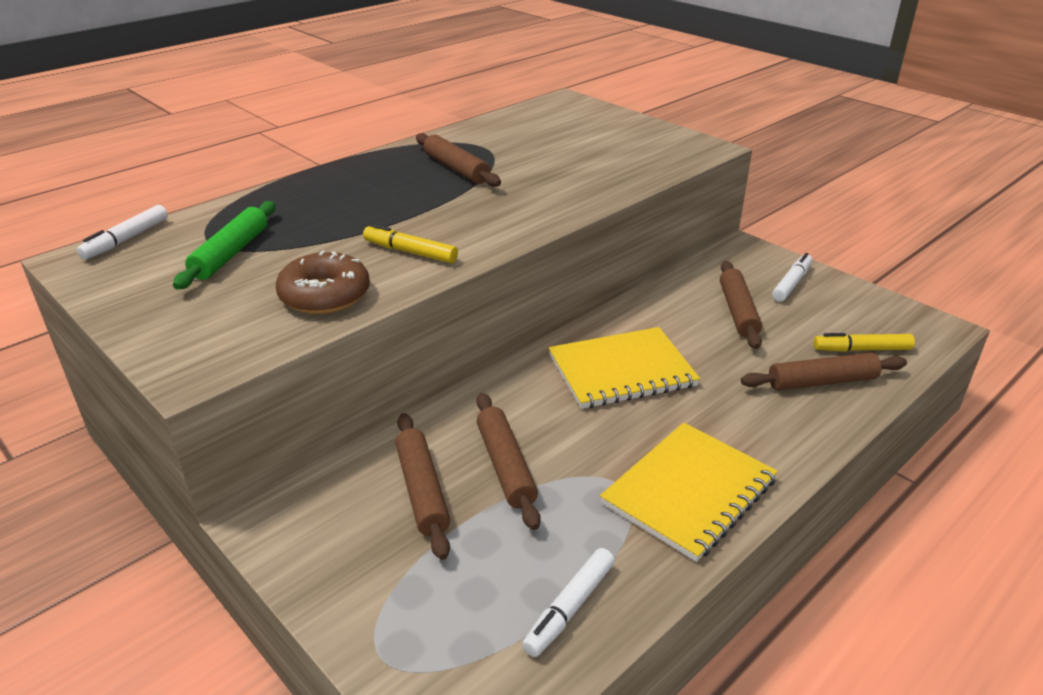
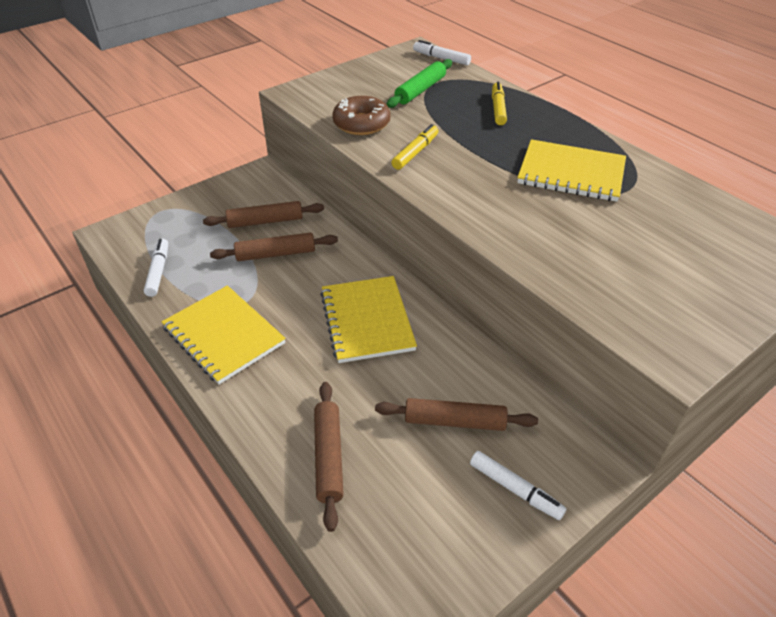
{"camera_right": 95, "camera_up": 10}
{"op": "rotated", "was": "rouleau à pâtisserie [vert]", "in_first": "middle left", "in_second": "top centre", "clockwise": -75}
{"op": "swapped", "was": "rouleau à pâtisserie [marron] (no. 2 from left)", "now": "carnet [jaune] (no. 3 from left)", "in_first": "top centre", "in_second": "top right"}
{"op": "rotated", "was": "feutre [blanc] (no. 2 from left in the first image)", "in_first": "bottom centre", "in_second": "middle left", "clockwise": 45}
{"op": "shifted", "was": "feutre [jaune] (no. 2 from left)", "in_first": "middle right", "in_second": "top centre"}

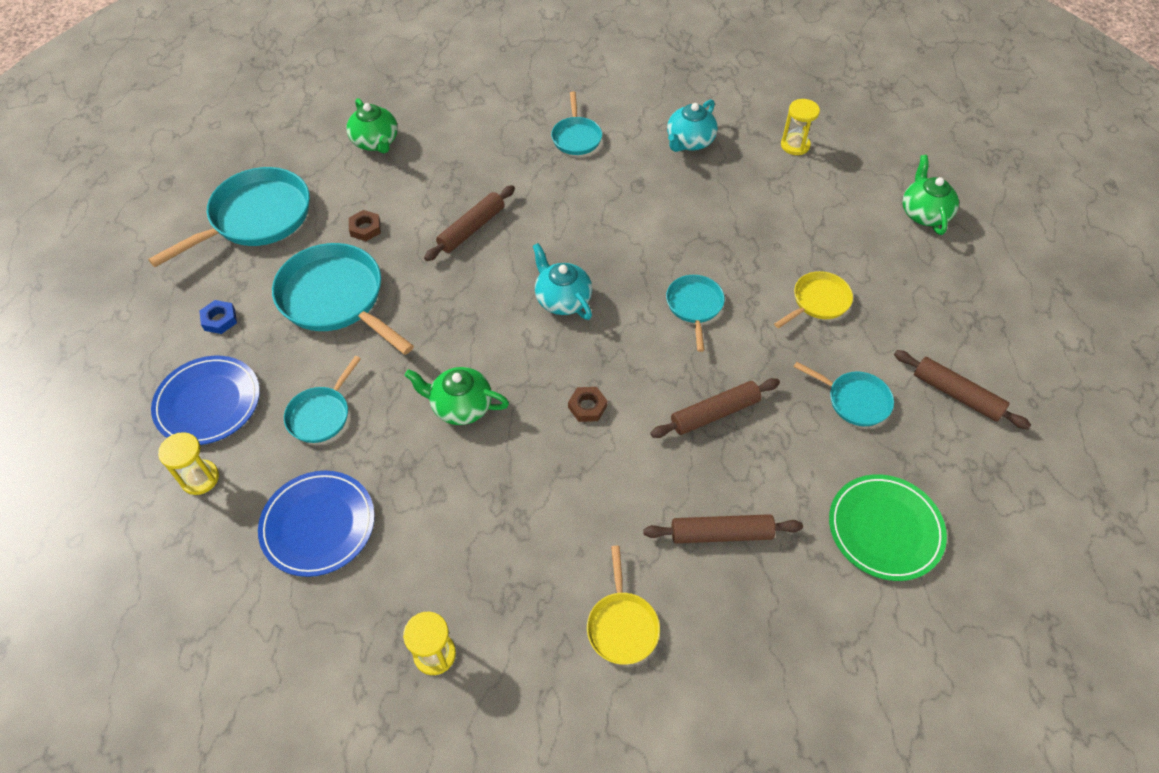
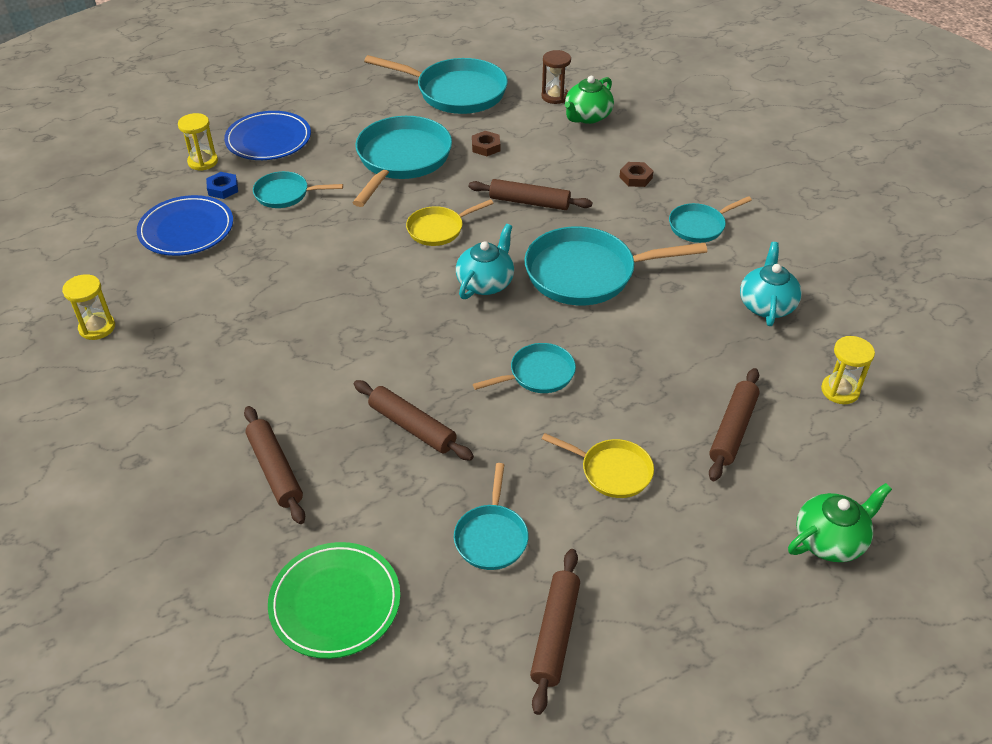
{"camera_right": 65, "camera_up": -10}
{"op": "shifted", "was": "écrou [bleu]", "in_first": "middle left", "in_second": "top left"}
{"op": "gone", "was": "théière [vert] (no. 2 from left)", "in_first": "centre"}
{"op": "shifted", "was": "écrou [marron] (no. 2 from left)", "in_first": "centre", "in_second": "top centre"}
{"op": "shifted", "was": "poêle [jaune] (no. 1 from left)", "in_first": "bottom centre", "in_second": "top centre"}
{"op": "rotated", "was": "théière [turquoise] (no. 2 from left)", "in_first": "top centre", "in_second": "middle right", "clockwise": 90}
{"op": "new", "now": "poêle [turquoise] (no. 6 from left)", "in_second": "centre"}
{"op": "new", "now": "sablier [marron]", "in_second": "top centre"}
{"op": "new", "now": "rouleau à pâtisserie [marron] (no. 5 from left)", "in_second": "middle right"}

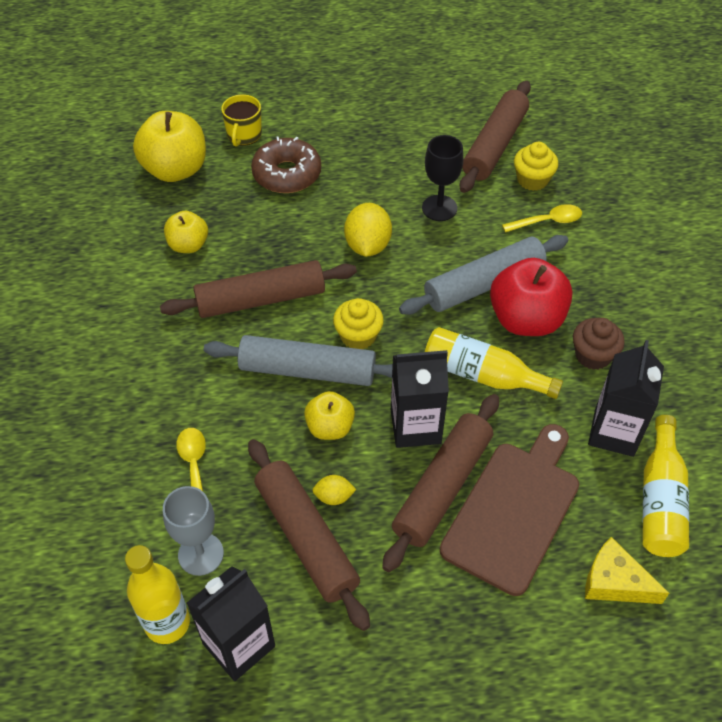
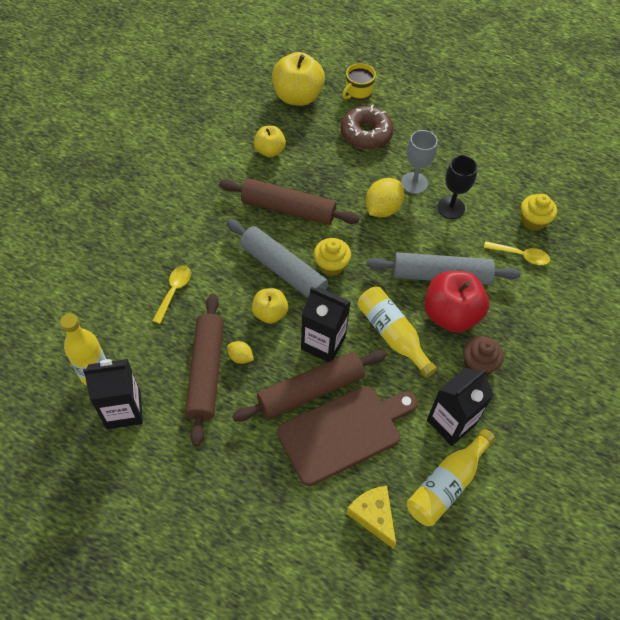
{"camera_right": 30, "camera_up": 5}
{"op": "shifted", "was": "verre à pied [gris]", "in_first": "bottom left", "in_second": "top right"}
{"op": "gone", "was": "rouleau à pâtisserie [marron] (no. 4 from left)", "in_first": "top right"}

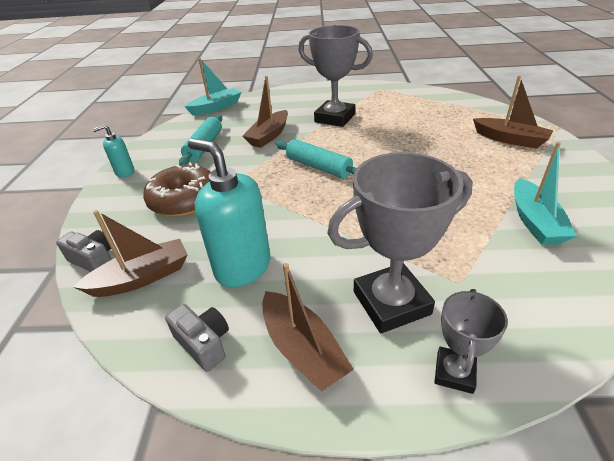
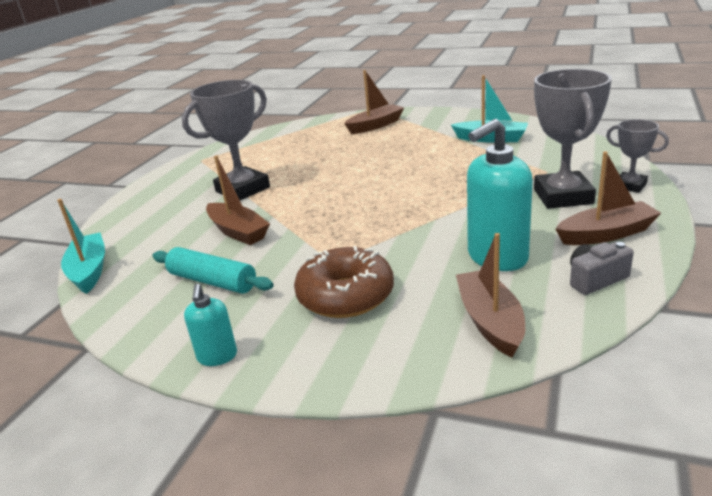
{"camera_right": -70, "camera_up": -10}
{"op": "gone", "was": "appareil photo [gris] (no. 1 from left)", "in_first": "middle left"}
{"op": "gone", "was": "rouleau à pâtisserie [turquoise] (no. 2 from left)", "in_first": "centre"}

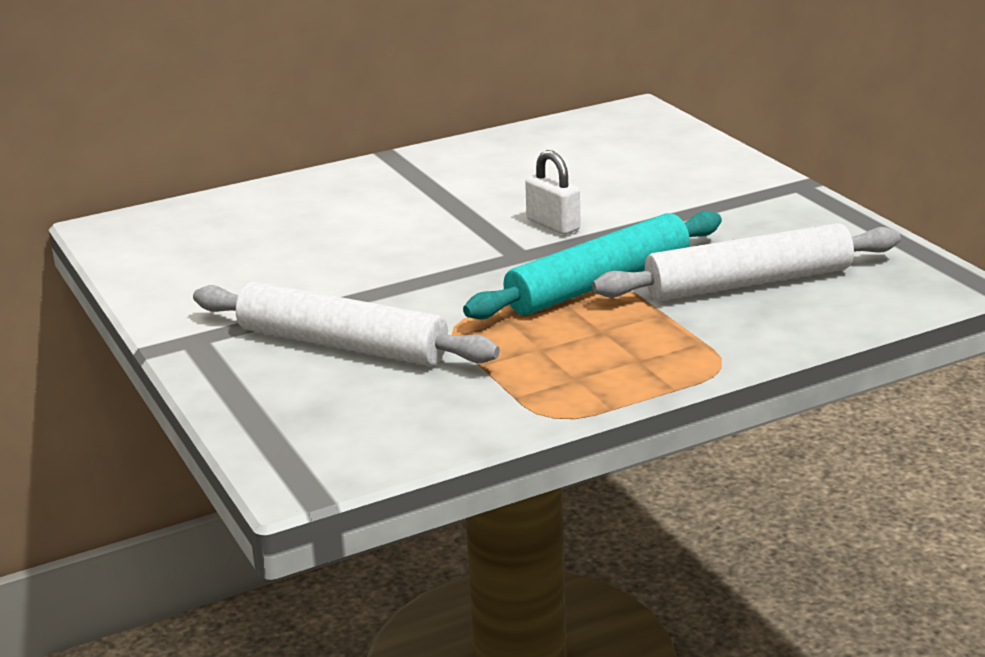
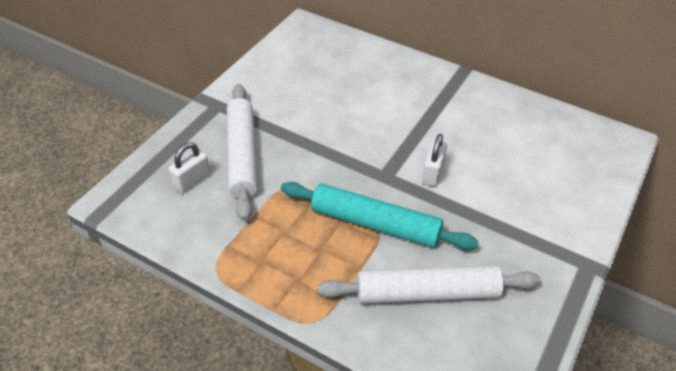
{"camera_right": 55, "camera_up": 20}
{"op": "rotated", "was": "rouleau à pâtisserie [blanc] (no. 2 from left)", "in_first": "middle right", "in_second": "bottom centre", "clockwise": -45}
{"op": "new", "now": "cadenas [blanc] (no. 1 from left)", "in_second": "middle left"}

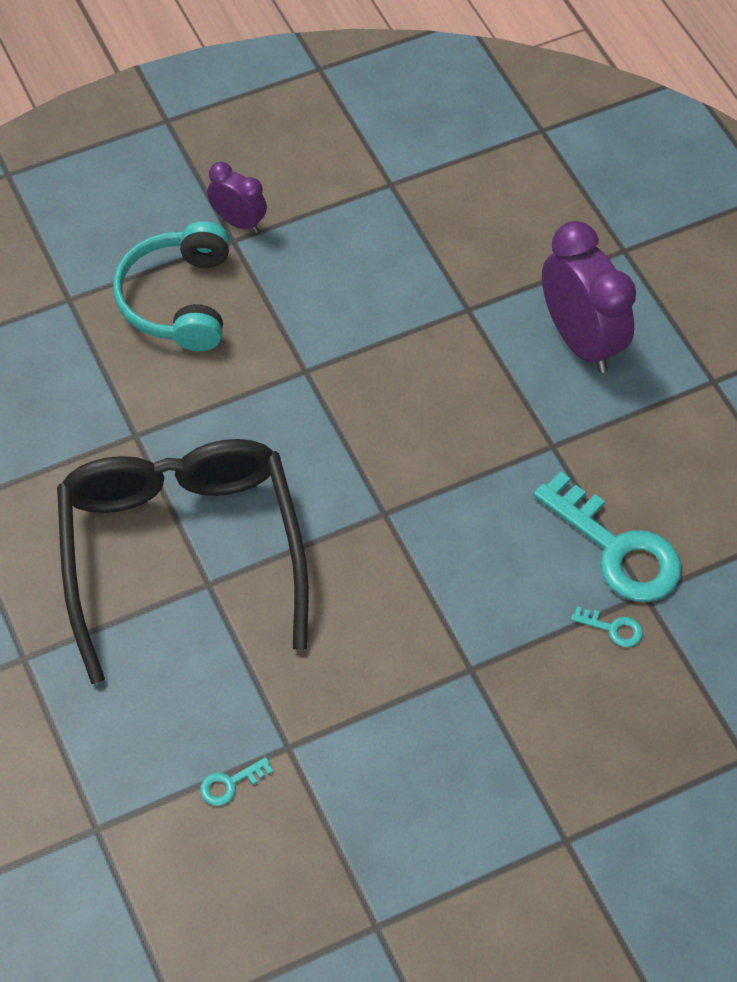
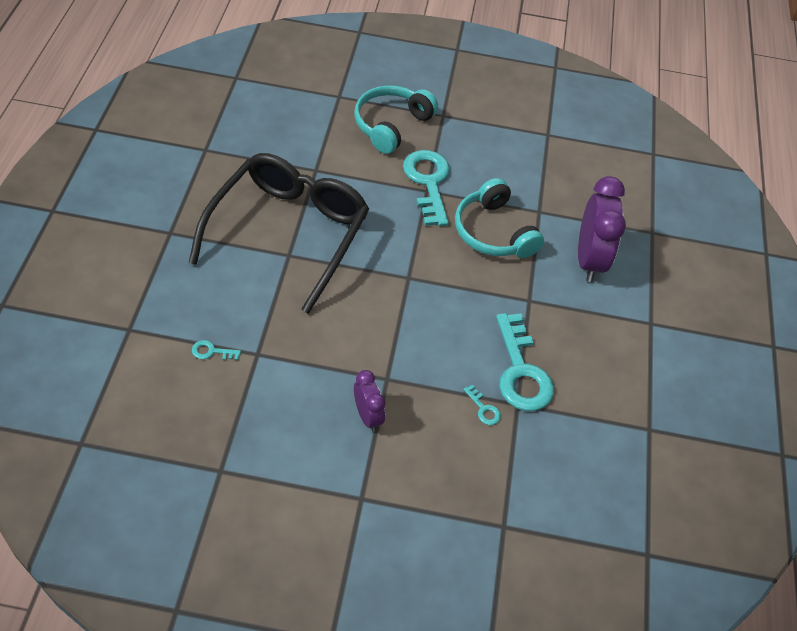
{"camera_right": 30, "camera_up": -5}
{"op": "shifted", "was": "réveil [violet] (no. 1 from left)", "in_first": "top left", "in_second": "centre"}
{"op": "new", "now": "clé [turquoise] (no. 2 from left)", "in_second": "top centre"}
{"op": "new", "now": "casque audio [turquoise] (no. 2 from left)", "in_second": "centre"}

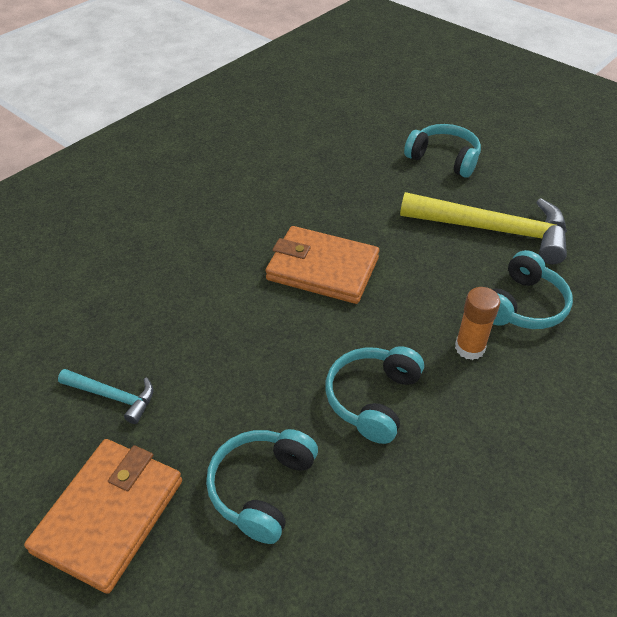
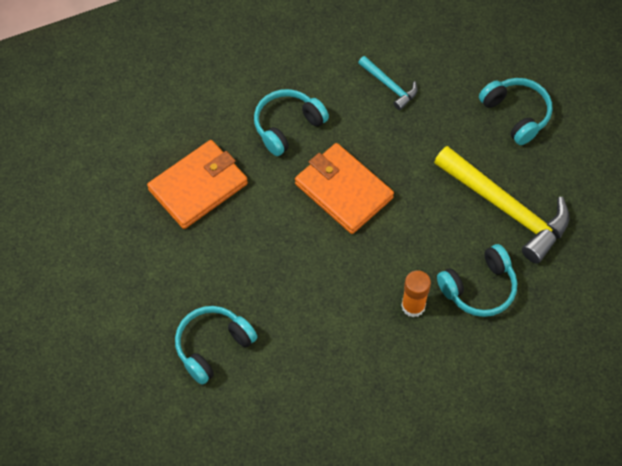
{"camera_right": 25, "camera_up": 15}
{"op": "shifted", "was": "portefeuille [orange] (no. 1 from left)", "in_first": "bottom left", "in_second": "middle left"}
{"op": "shifted", "was": "marteau [turquoise]", "in_first": "middle left", "in_second": "top centre"}
{"op": "shifted", "was": "casque audio [turquoise] (no. 2 from left)", "in_first": "centre", "in_second": "top centre"}

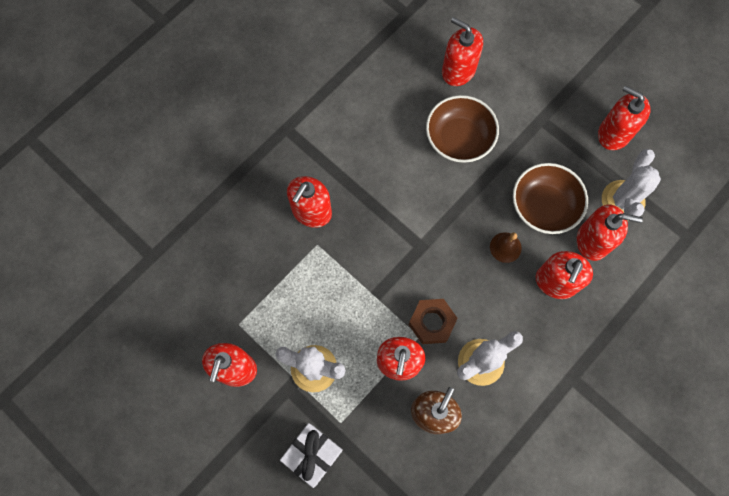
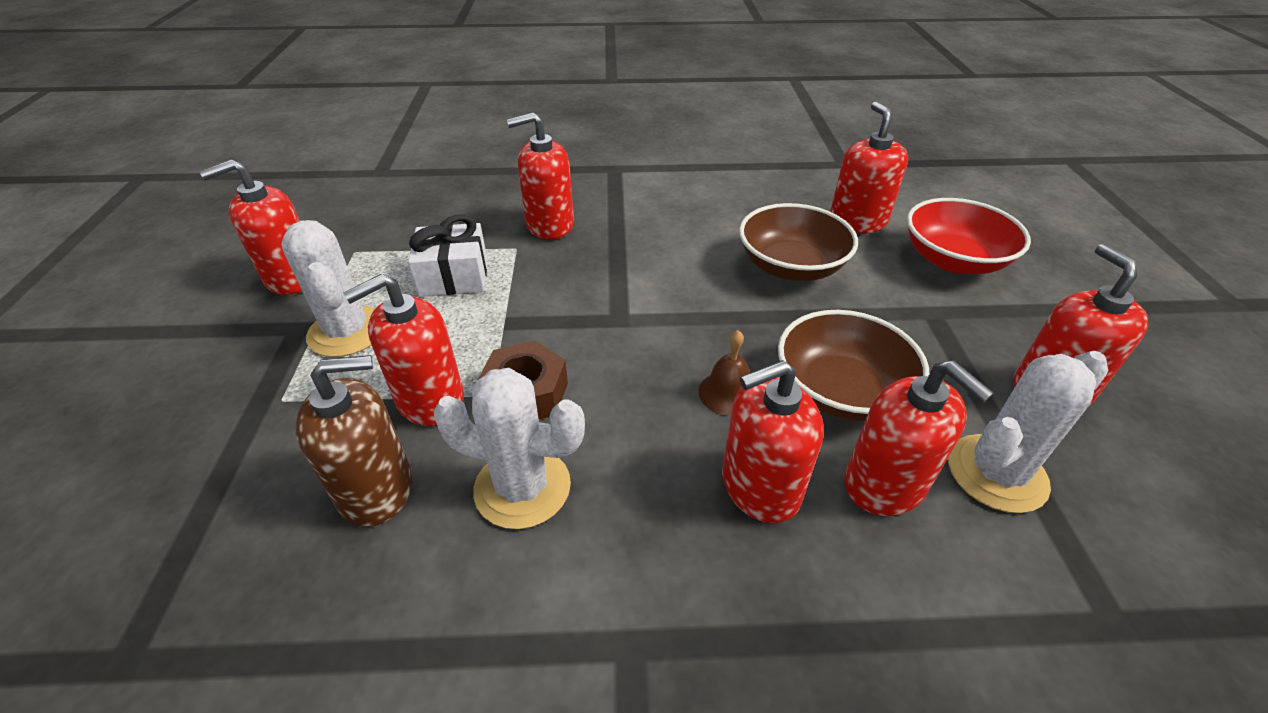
{"camera_right": 45, "camera_up": -30}
{"op": "shifted", "was": "cadeau [blanc]", "in_first": "bottom centre", "in_second": "centre"}
{"op": "new", "now": "bol [rouge]", "in_second": "top right"}

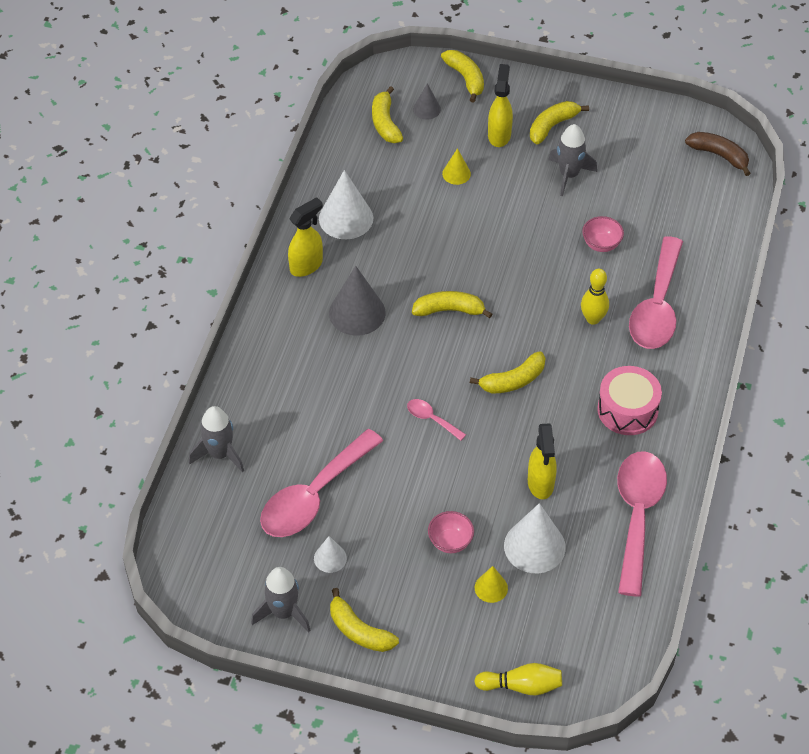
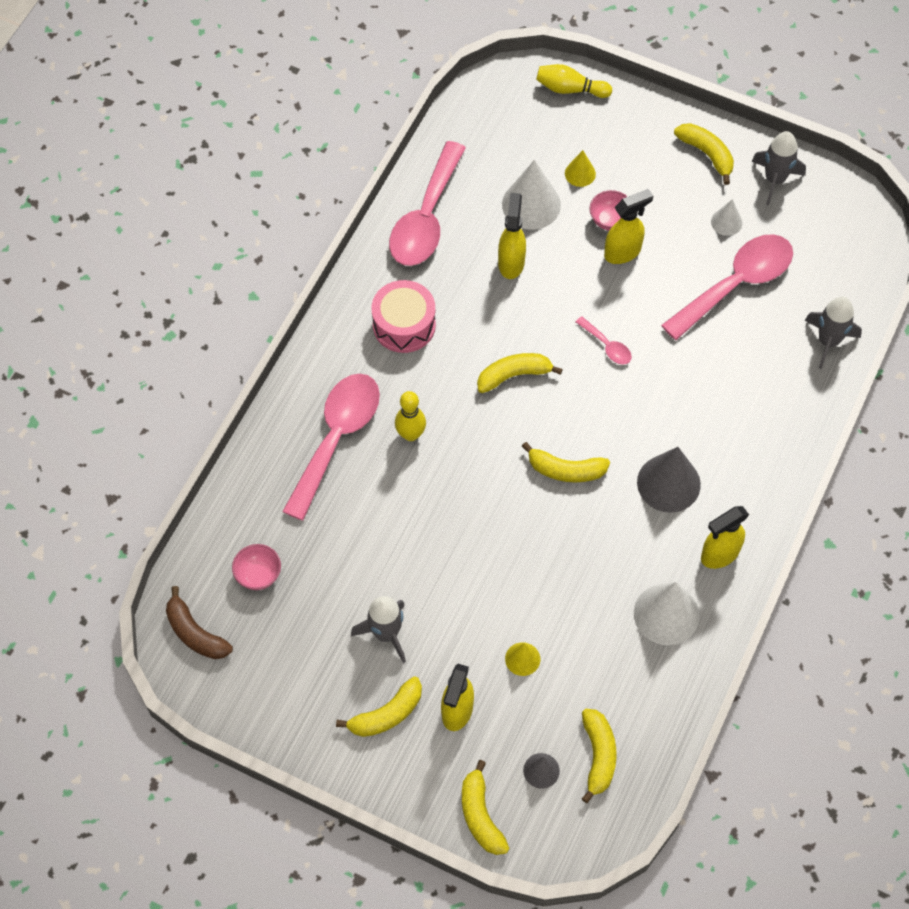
{"camera_right": -170, "camera_up": 10}
{"op": "shifted", "was": "bol [rose] (no. 2 from left in the first image)", "now": "bol [rose] (no. 1 from left)", "in_first": "top right", "in_second": "middle left"}
{"op": "new", "now": "vaporisateur [jaune] (no. 3 from left)", "in_second": "top right"}

